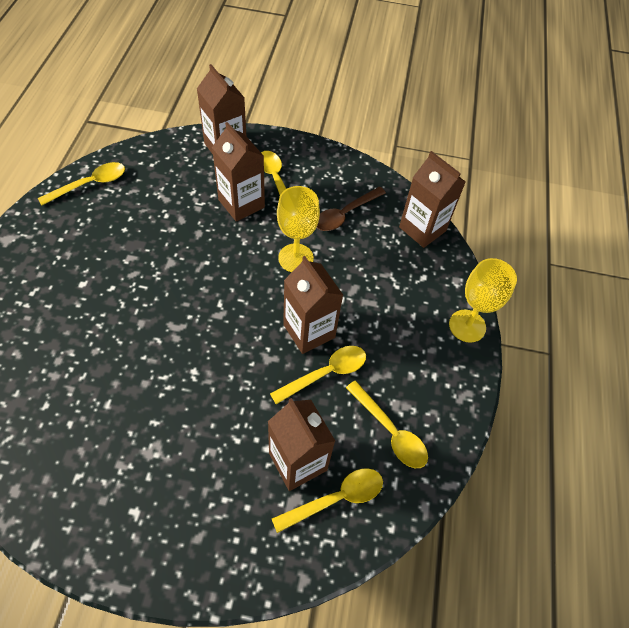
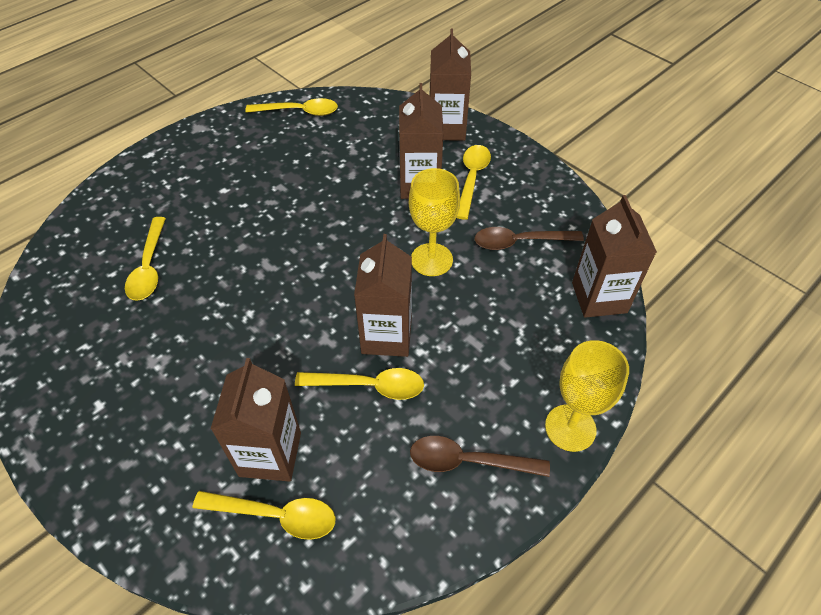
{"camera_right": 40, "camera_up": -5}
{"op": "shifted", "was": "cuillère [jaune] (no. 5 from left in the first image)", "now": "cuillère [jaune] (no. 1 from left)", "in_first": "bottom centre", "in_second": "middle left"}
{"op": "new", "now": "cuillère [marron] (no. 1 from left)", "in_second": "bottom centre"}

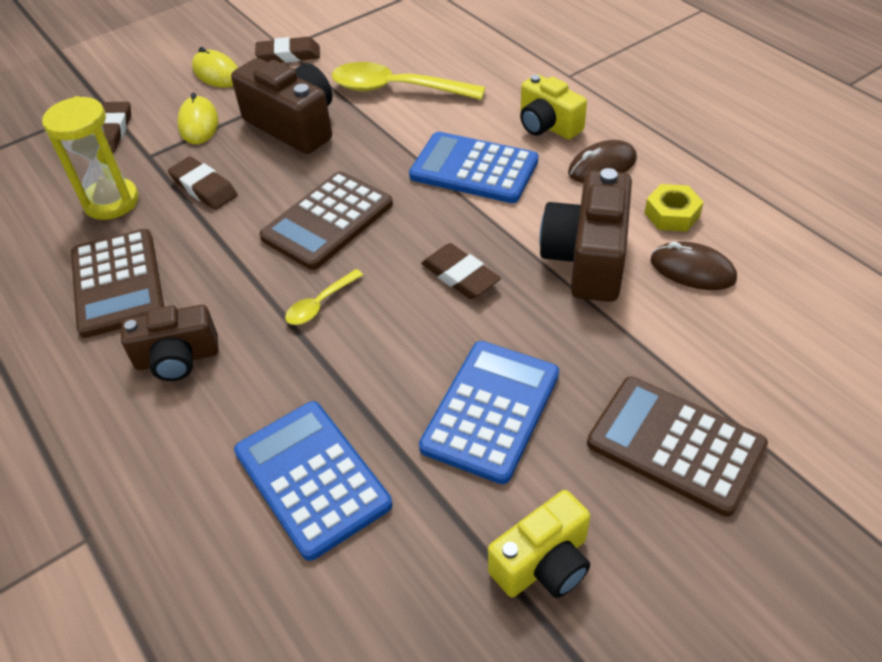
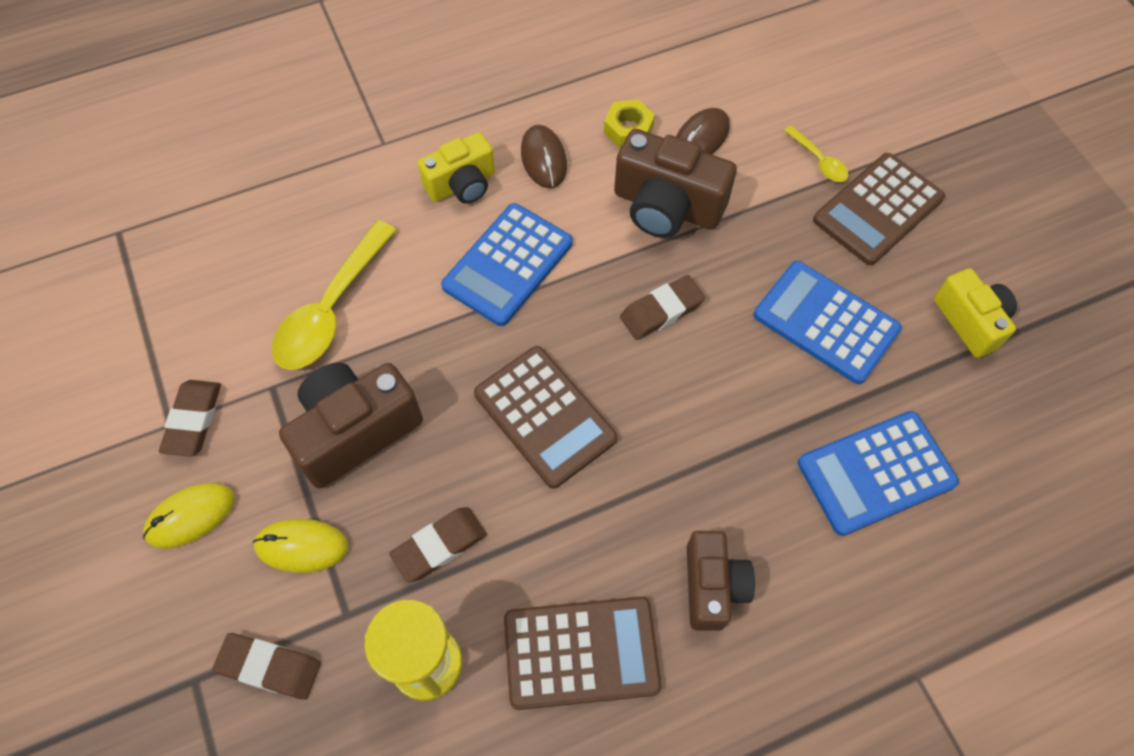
{"camera_right": -80, "camera_up": 15}
{"op": "shifted", "was": "cuillère [jaune] (no. 1 from left in the first image)", "now": "cuillère [jaune] (no. 2 from left)", "in_first": "centre", "in_second": "top right"}

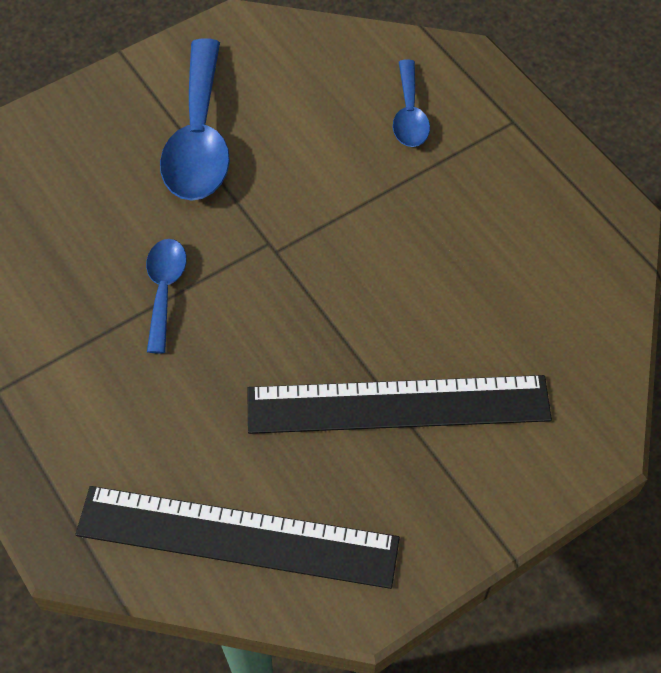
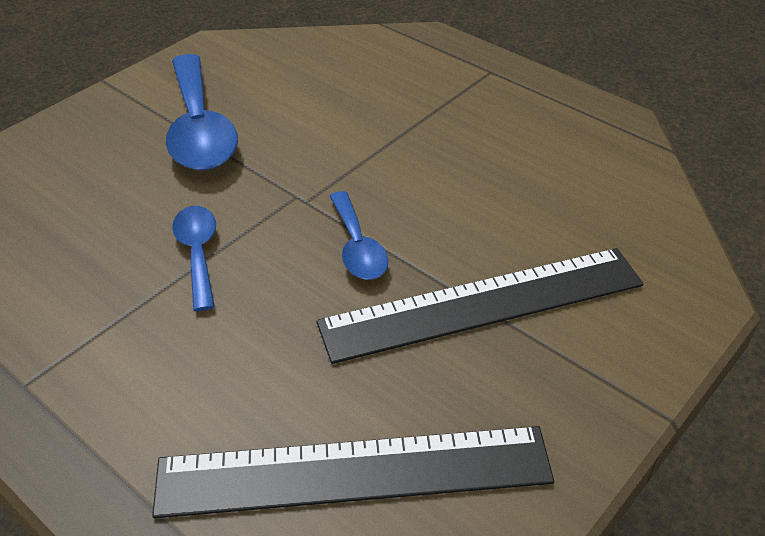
{"camera_right": -15, "camera_up": -15}
{"op": "shifted", "was": "cuillère [bleu] (no. 3 from left)", "in_first": "top centre", "in_second": "centre"}

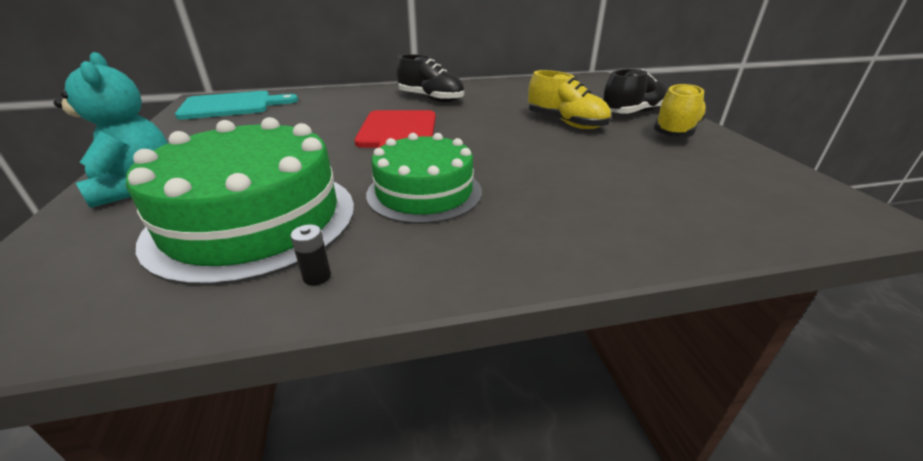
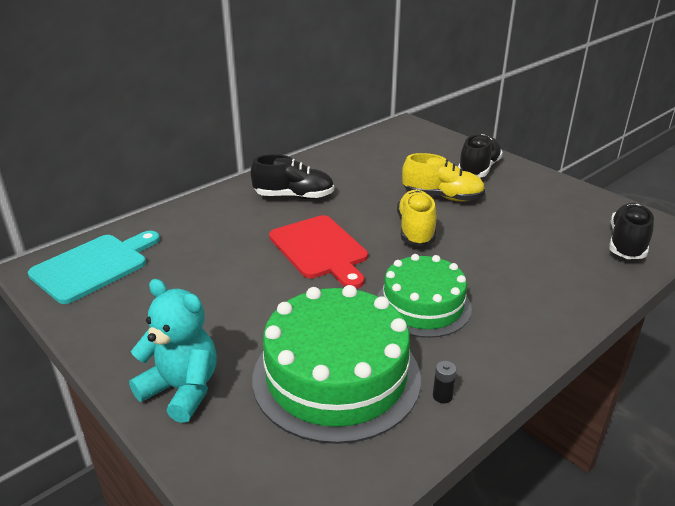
{"camera_right": -30, "camera_up": 0}
{"op": "shifted", "was": "chaussure [jaune] (no. 2 from left in the first image)", "now": "chaussure [jaune] (no. 1 from left)", "in_first": "top right", "in_second": "centre"}
{"op": "new", "now": "chaussure [noir] (no. 3 from left)", "in_second": "middle right"}

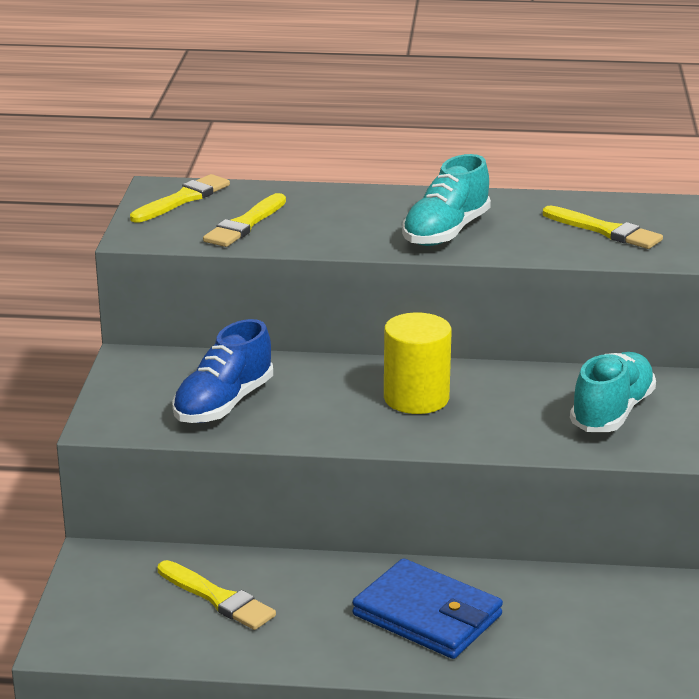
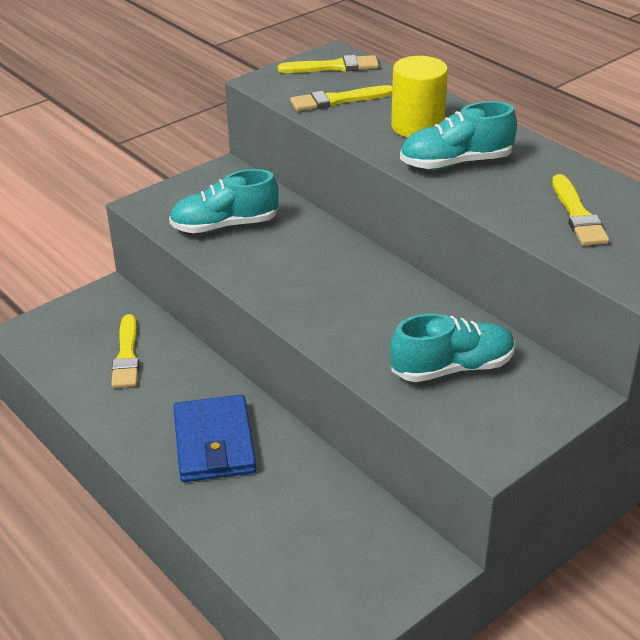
{"camera_right": 45, "camera_up": 10}
{"op": "repainted", "was": "chaussure [bleu]", "now": "chaussure [turquoise] (no. 1 from left)", "in_first": "middle left", "in_second": "top centre"}
{"op": "shifted", "was": "cylindre [jaune]", "in_first": "centre", "in_second": "top centre"}

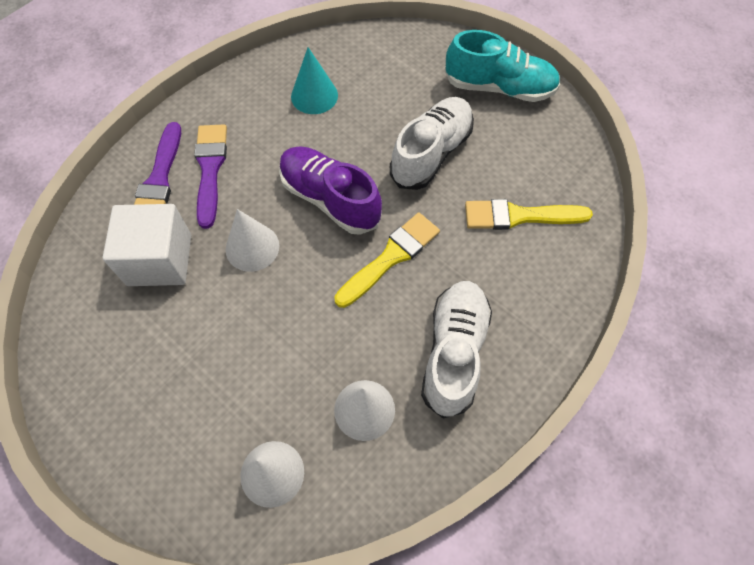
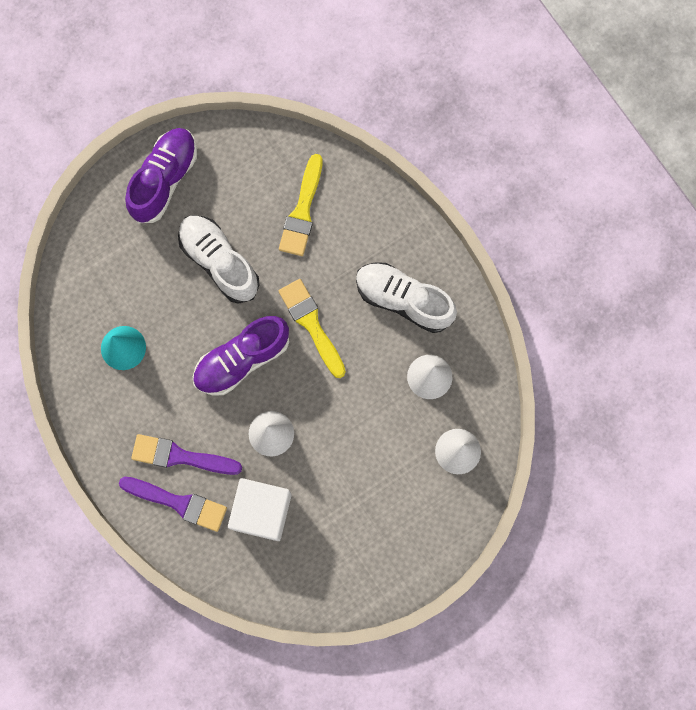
{"camera_right": -75, "camera_up": 15}
{"op": "repainted", "was": "chaussure [turquoise]", "now": "chaussure [violet] (no. 1 from left)", "in_first": "top centre", "in_second": "top left"}

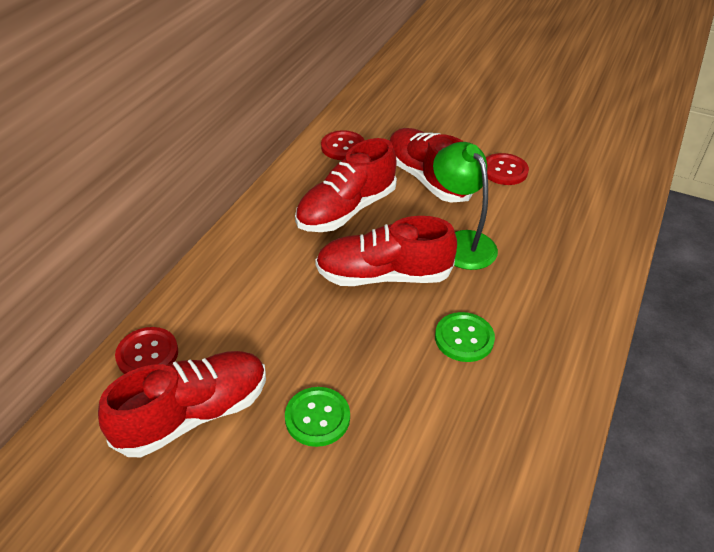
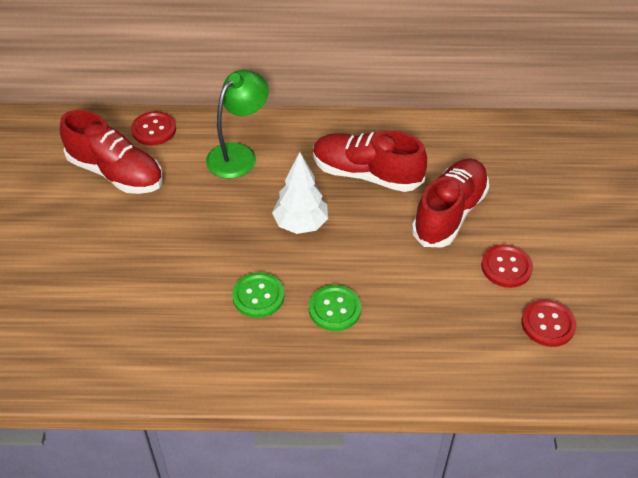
{"camera_right": 65, "camera_up": 5}
{"op": "shifted", "was": "bouton [vert] (no. 1 from left in the first image)", "now": "bouton [vert] (no. 2 from left)", "in_first": "bottom centre", "in_second": "centre"}
{"op": "swapped", "was": "chaussure [rouge] (no. 3 from left)", "now": "arbre [blanc]", "in_first": "centre", "in_second": "centre"}
{"op": "shifted", "was": "bouton [rouge] (no. 2 from left in the first image)", "now": "bouton [rouge] (no. 3 from left)", "in_first": "top centre", "in_second": "bottom right"}
{"op": "shifted", "was": "lampe [vert]", "in_first": "centre", "in_second": "top centre"}

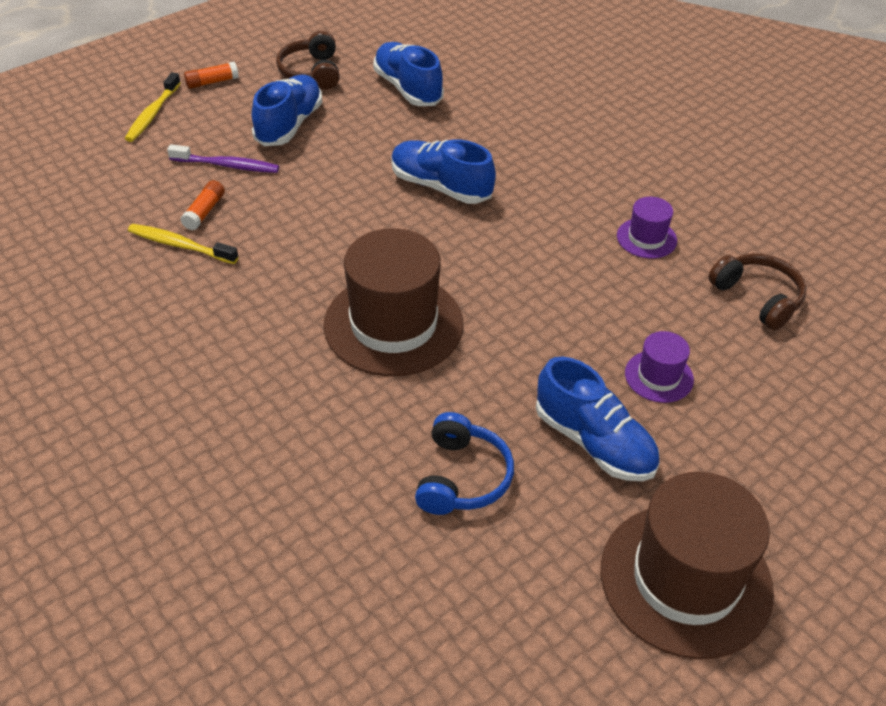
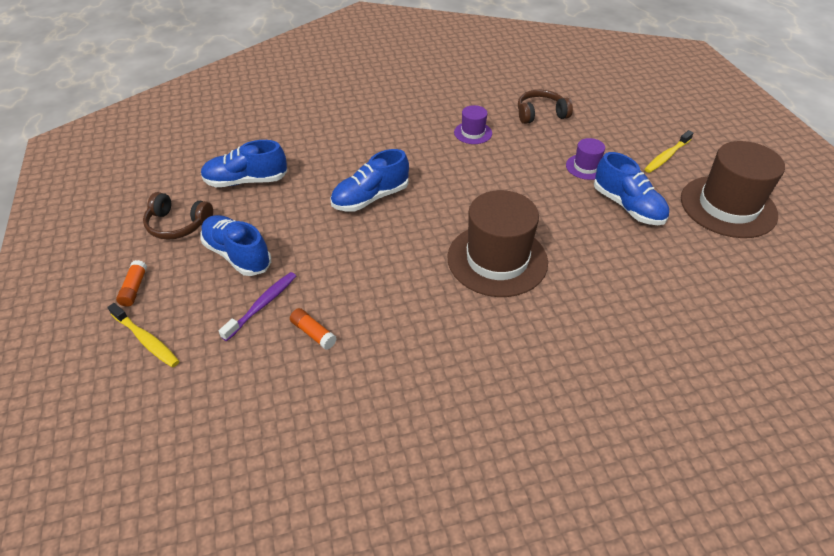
{"camera_right": -65, "camera_up": 0}
{"op": "shifted", "was": "brosse à dents [jaune] (no. 2 from left)", "in_first": "middle left", "in_second": "top right"}
{"op": "gone", "was": "casque audio [bleu]", "in_first": "centre"}
{"op": "rotated", "was": "chaussure [bleu] (no. 4 from left)", "in_first": "middle right", "in_second": "middle right", "clockwise": 75}

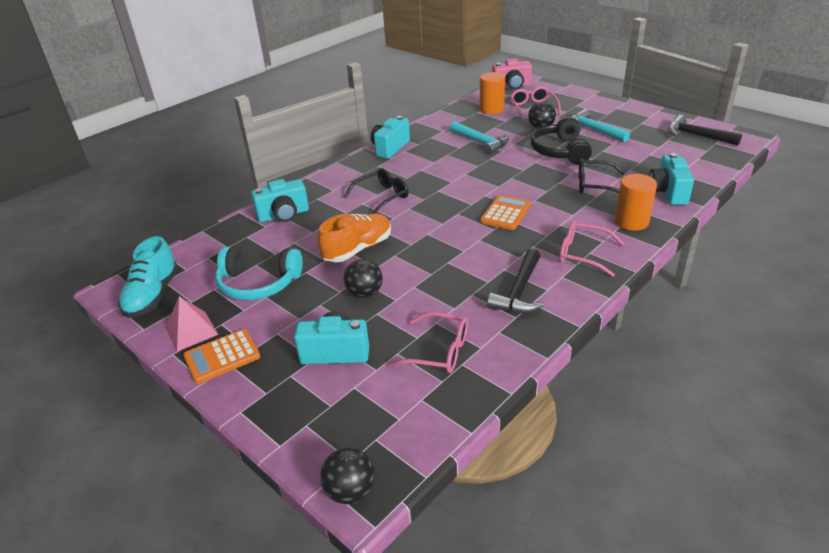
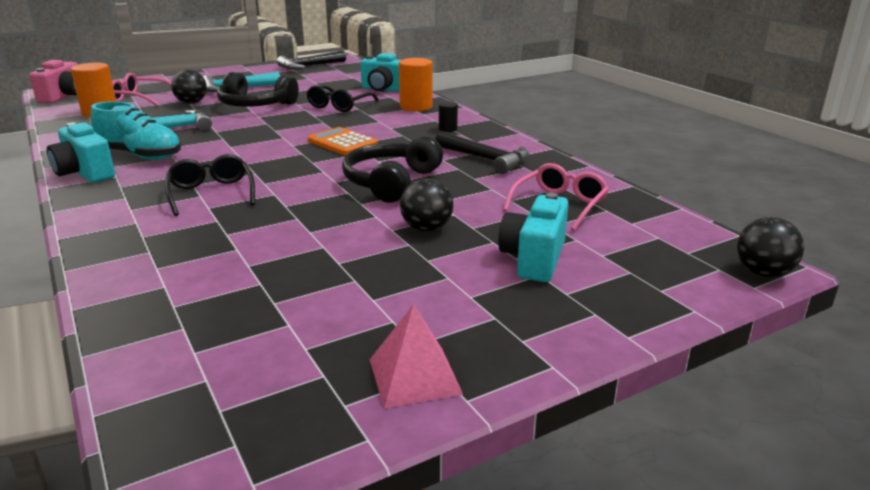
{"camera_right": -75, "camera_up": -10}
{"op": "shifted", "was": "chaussure [turquoise]", "in_first": "middle left", "in_second": "top left"}
{"op": "gone", "was": "calculatrice [orange] (no. 1 from left)", "in_first": "middle left"}
{"op": "gone", "was": "casque audio [turquoise]", "in_first": "middle left"}
{"op": "gone", "was": "appareil photo [turquoise] (no. 1 from left)", "in_first": "centre"}
{"op": "gone", "was": "chaussure [orange]", "in_first": "centre"}
{"op": "swapped", "was": "lunettes [rose] (no. 3 from left)", "now": "cylindre [noir]", "in_first": "middle right", "in_second": "top centre"}
{"op": "new", "now": "casque audio [noir] (no. 2 from left)", "in_second": "centre"}

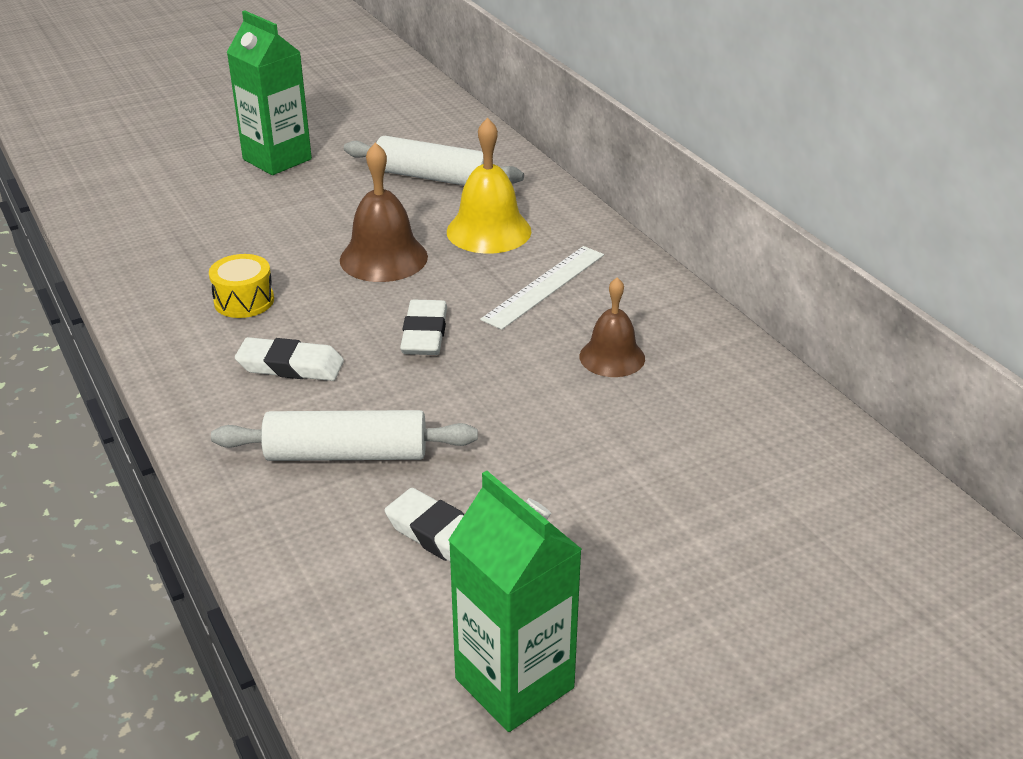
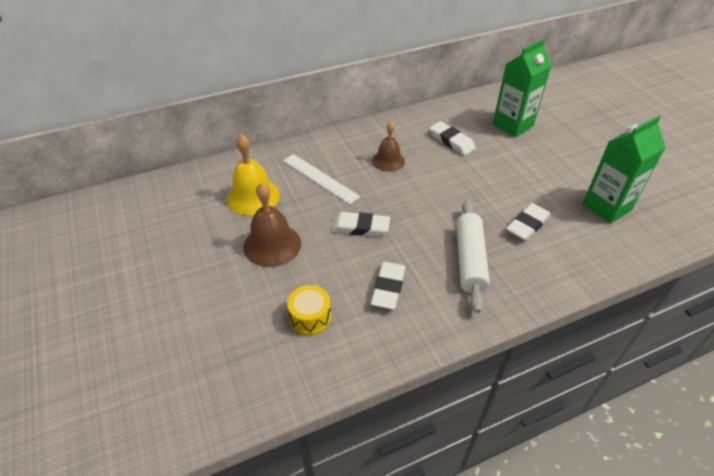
{"camera_right": -85, "camera_up": 10}
{"op": "shifted", "was": "brique de lait [vert] (no. 1 from left)", "in_first": "top left", "in_second": "top right"}
{"op": "gone", "was": "rouleau à pâtisserie [blanc] (no. 2 from left)", "in_first": "top centre"}
{"op": "new", "now": "gomme [blanc] (no. 3 from left)", "in_second": "top centre"}

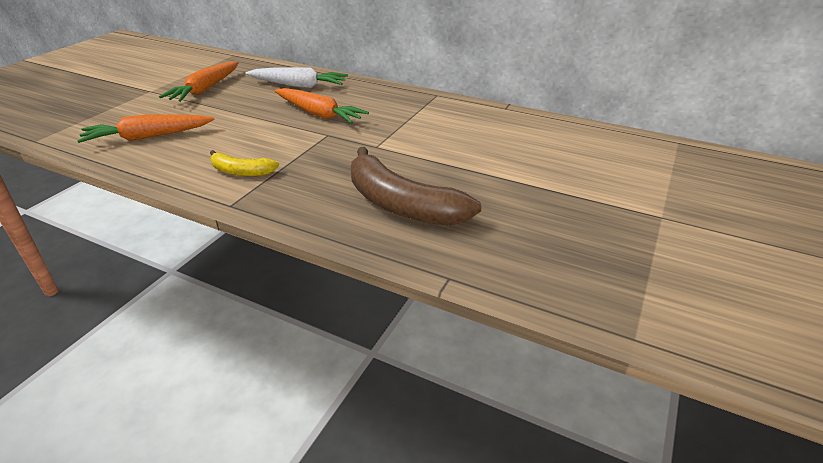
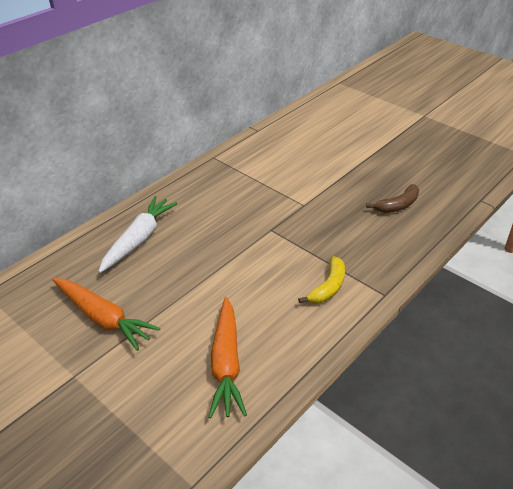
{"camera_right": -75, "camera_up": 5}
{"op": "gone", "was": "carotte [orange] (no. 3 from left)", "in_first": "top centre"}
{"op": "scaled", "was": "banane [marron]", "in_first": "centre", "in_second": "middle right", "ratio": 0.52}

